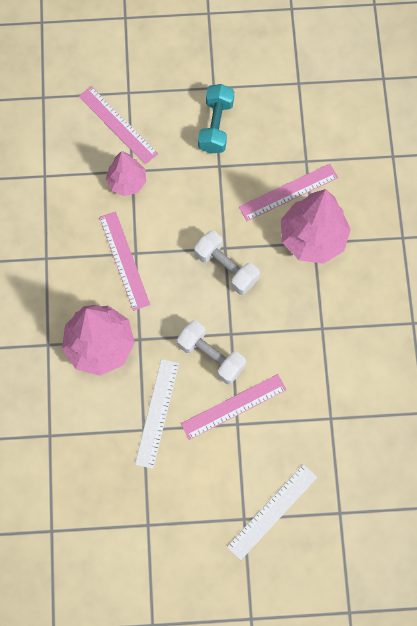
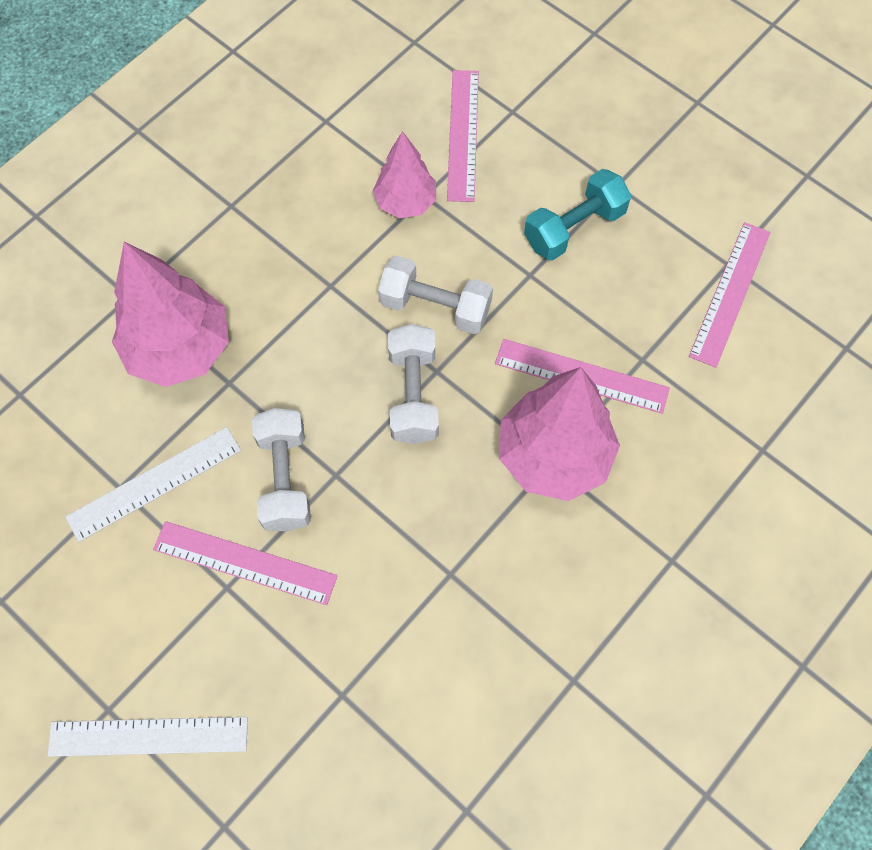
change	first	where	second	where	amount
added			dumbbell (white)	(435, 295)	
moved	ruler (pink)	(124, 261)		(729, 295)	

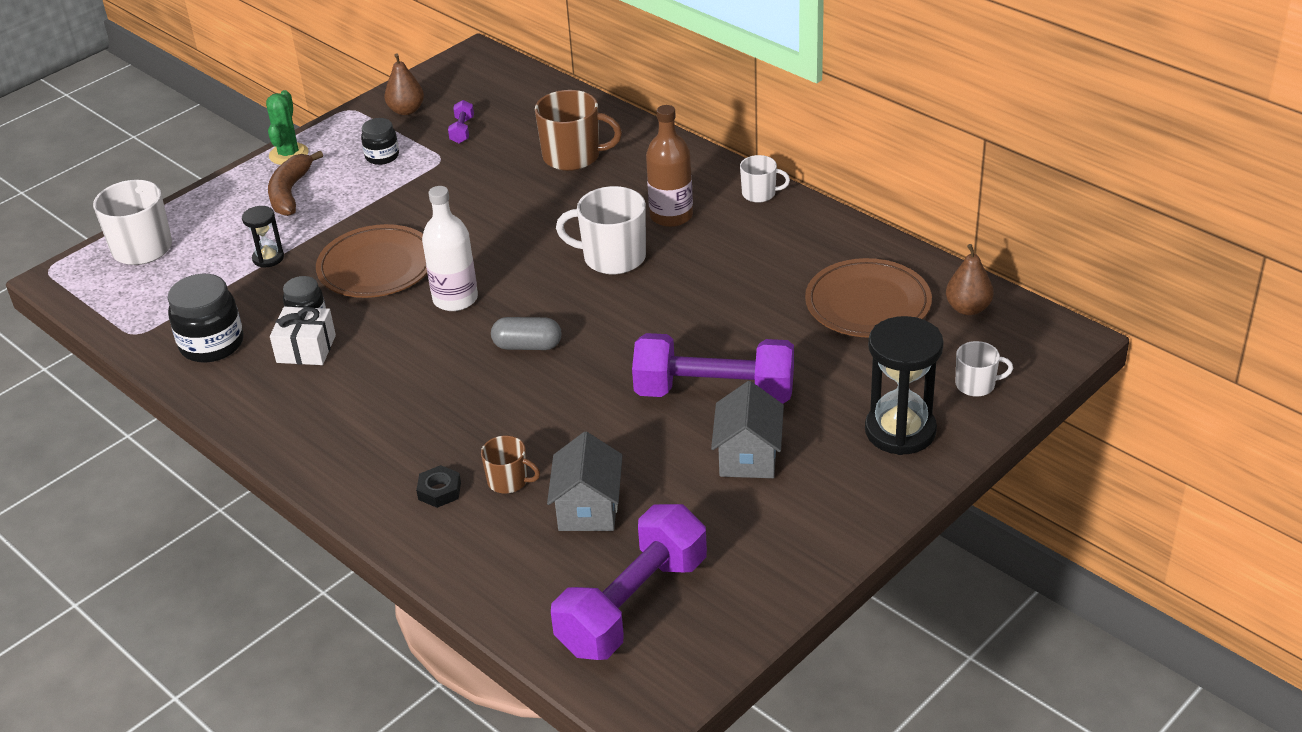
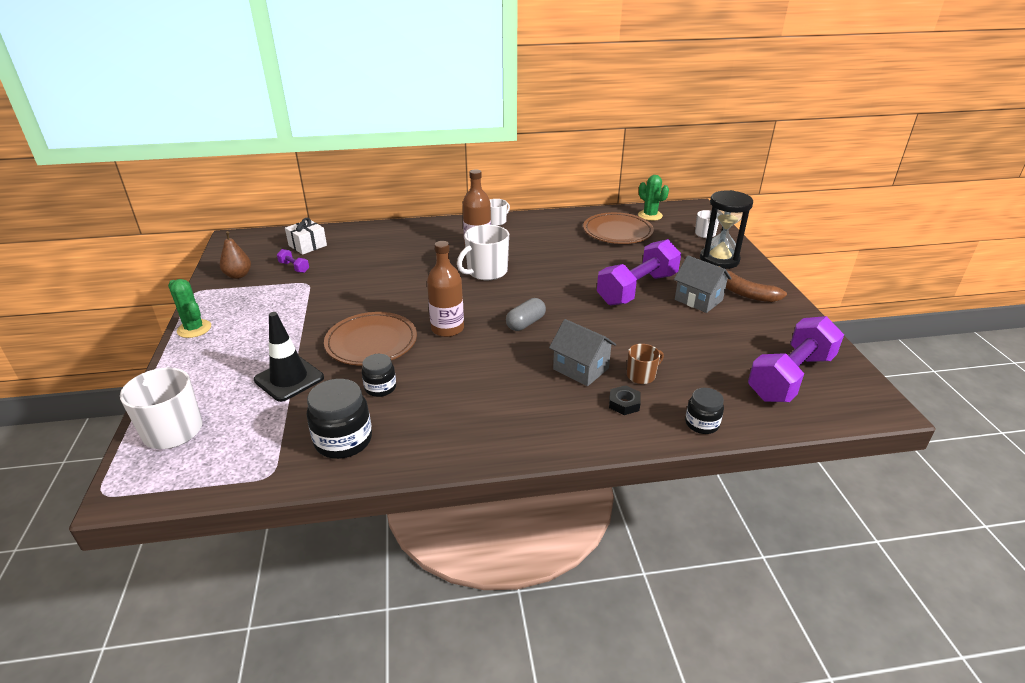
change	first	where	second	where	amount
replaced	hourglass (black)	(263, 237)	traffic cone (black)	(289, 357)	
moved	gift (white)	(303, 336)		(306, 236)	
recoloured	bottle (white)	(450, 248)	bottle (brown)	(445, 289)	
moved	house (grey)	(585, 481)		(582, 352)	
replaced	pear (brown)	(970, 279)	cactus (green)	(653, 198)	
moved	jar (black)	(380, 141)		(704, 411)	
moved	banana (brown)	(295, 183)		(753, 284)	
turned	dumbbell (purple)	(629, 582)		(796, 359)	60 degrees clockwise
removed	mug (brown)	(578, 130)			

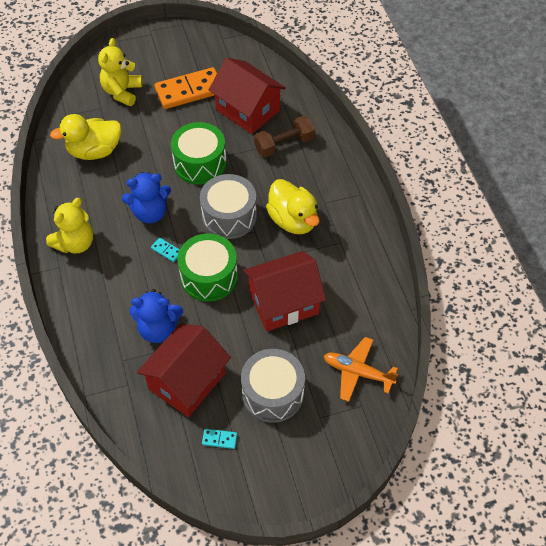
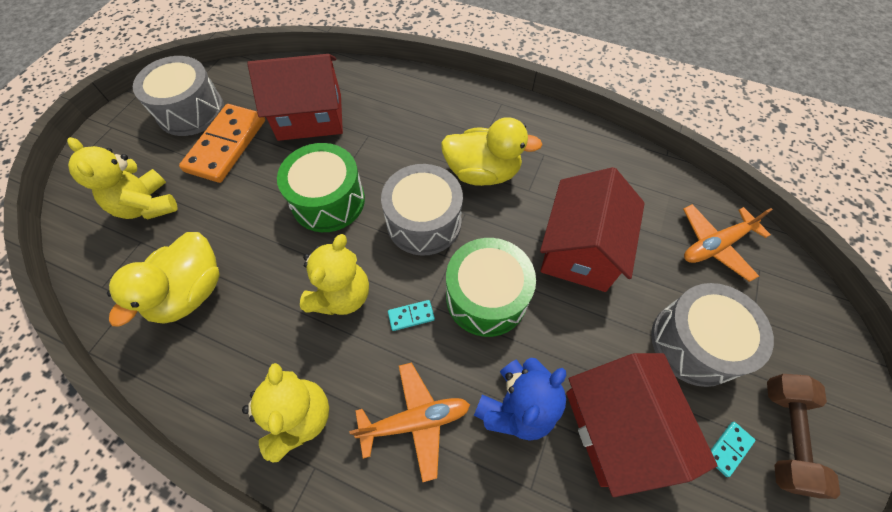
change	first	where	second	where	amount
added			drum (grey)	(178, 96)	
recoloured	teddy bear (blue)	(146, 197)	teddy bear (yellow)	(334, 274)	
added			plane (orange)	(409, 422)	
moved	dumbbell (brown)	(284, 136)		(803, 436)	

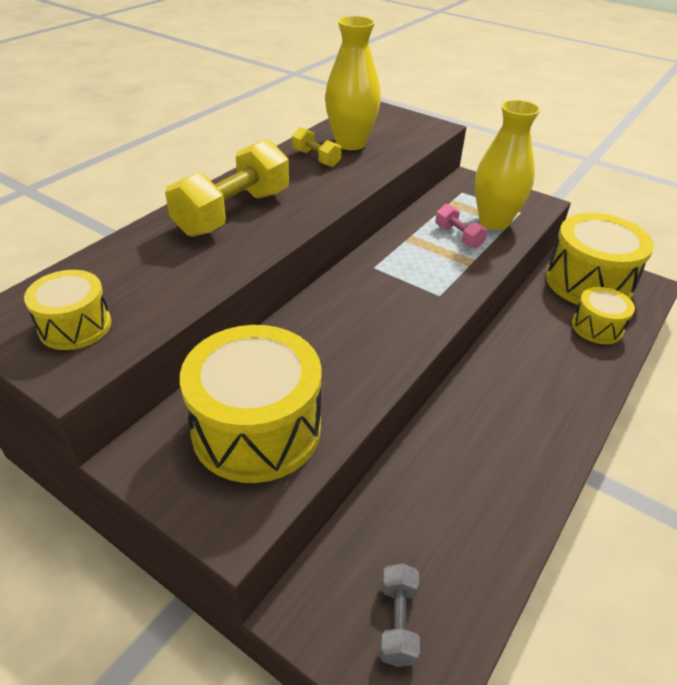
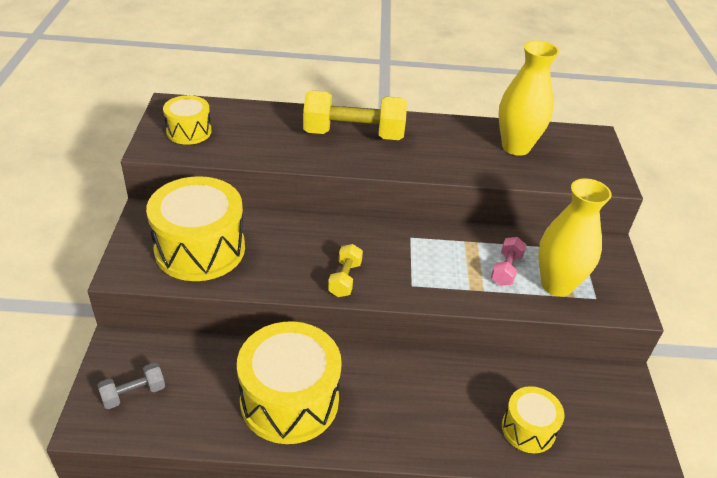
change	first	where	second	where	amount
moved	drum (yellow)	(600, 259)		(289, 382)	
moved	dumbbell (yellow)	(317, 147)		(345, 270)	

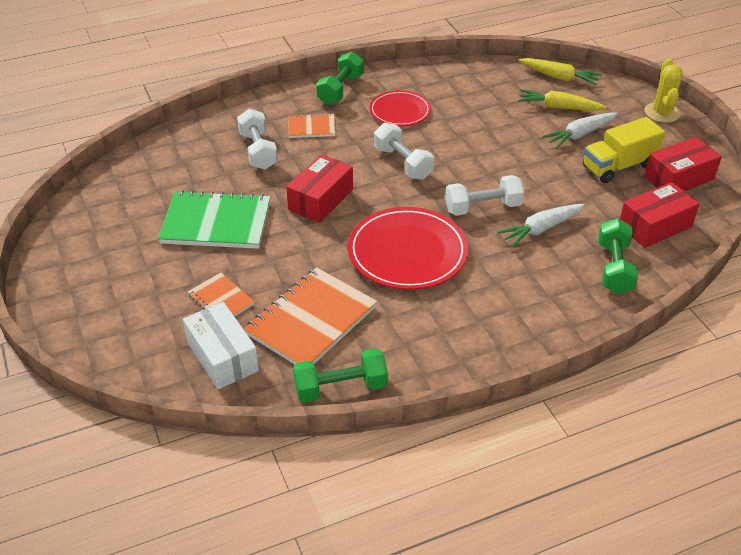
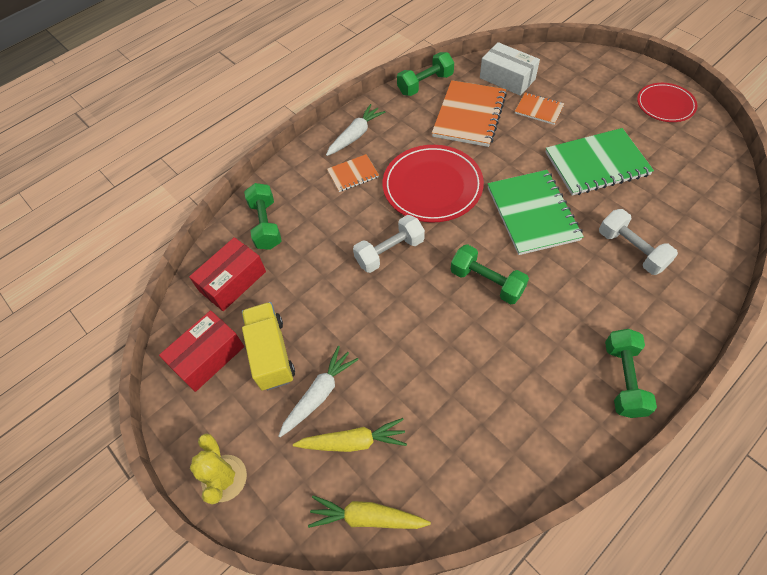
change	first	where	second	where	amount
turned	truck (yellow)	(624, 150)		(268, 346)	60 degrees counterclockwise
moved	carrot (white)	(541, 225)		(355, 130)	
moved	notebook (orange)	(312, 125)		(353, 173)	
recoloured	dumbbell (white)	(404, 151)	dumbbell (green)	(490, 274)	
replaced	box (red)	(319, 188)	notebook (green)	(536, 212)	
moved	plate (red)	(400, 108)		(667, 102)	

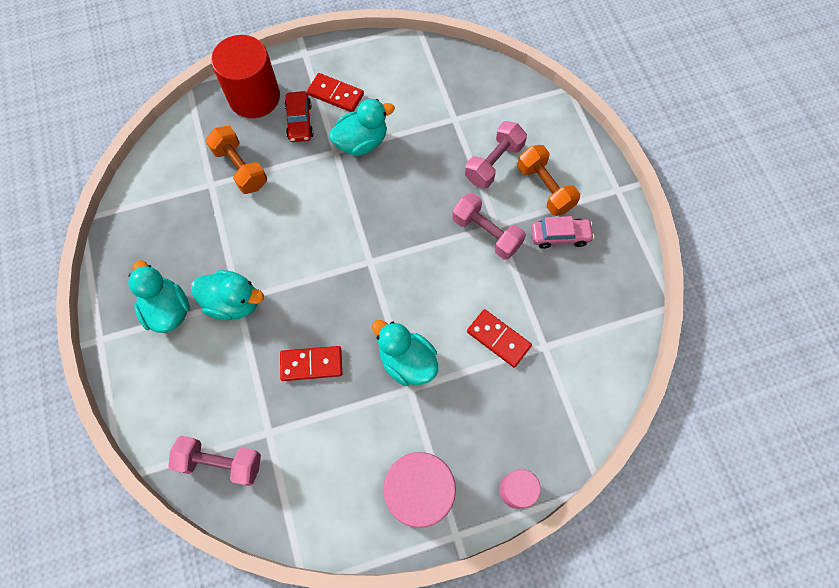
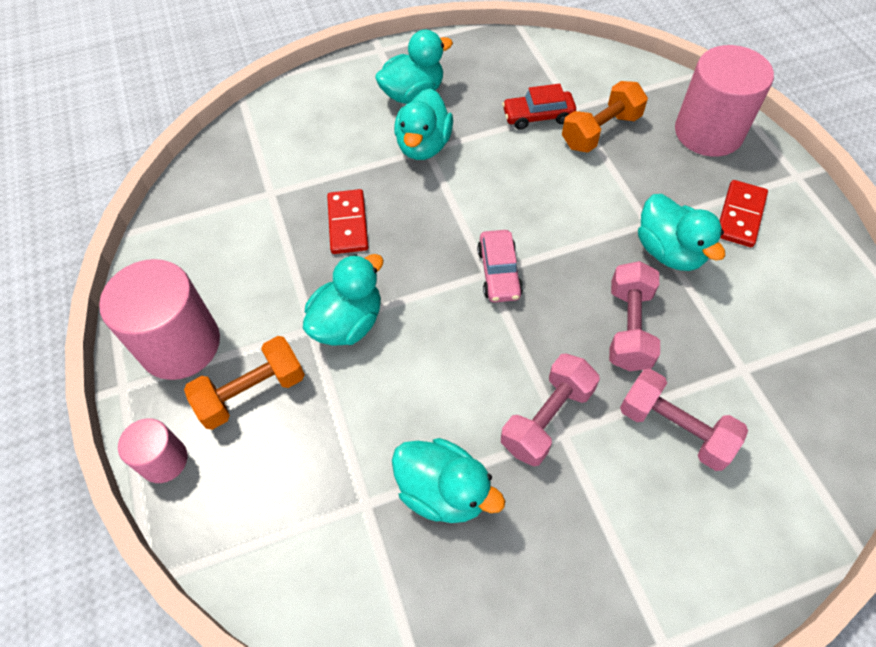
change	first	where	second	where	amount
moved	dumbbell (orange)	(548, 180)		(244, 383)	
added			duck (turquoise)	(448, 480)	
moved	car (pink)	(562, 232)		(500, 266)	
moved	car (red)	(299, 116)		(539, 107)	
moved	dumbbell (pink)	(214, 461)		(634, 316)	
recoloured	cylinder (red)	(245, 76)	cylinder (pink)	(724, 101)	
removed	domino (red)	(499, 338)			

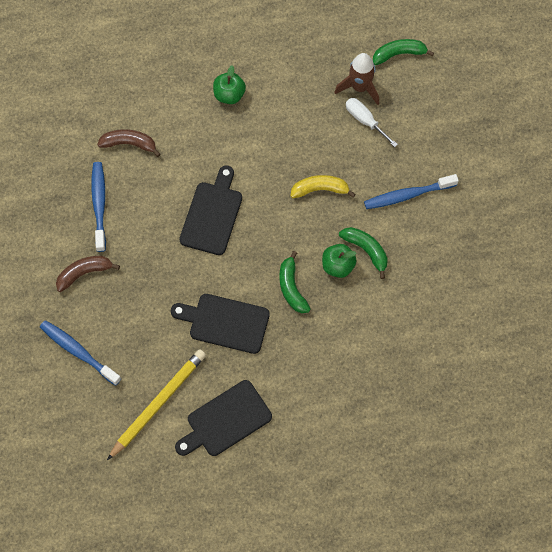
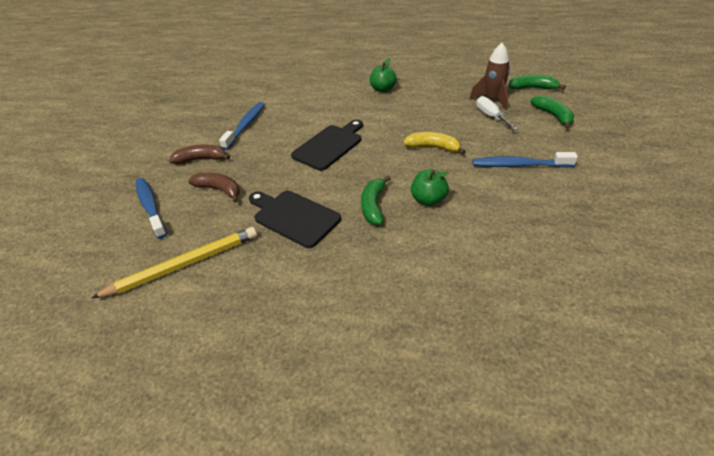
change	first	where	second	where	amount
moved	banana (brown)	(129, 143)		(214, 188)	
moved	banana (green)	(363, 253)		(552, 112)	
removed	cutting board (black)	(223, 418)			

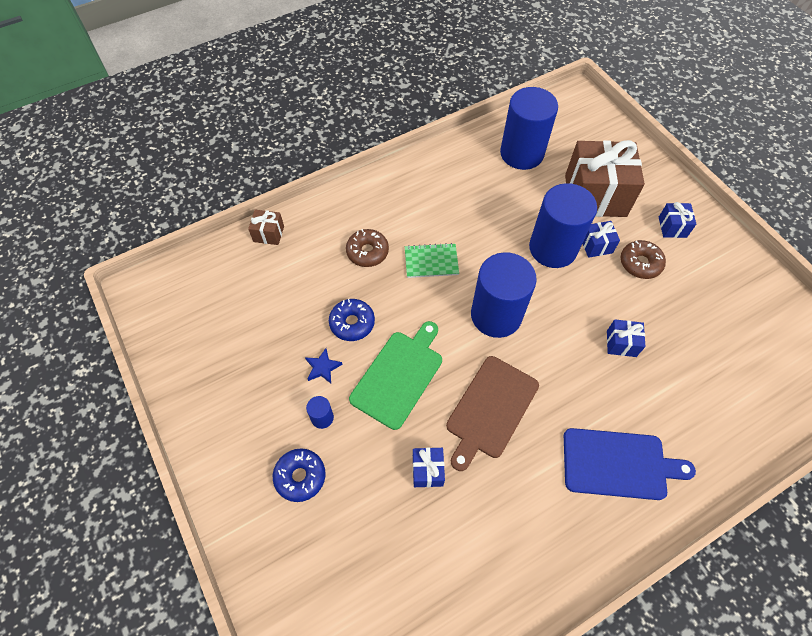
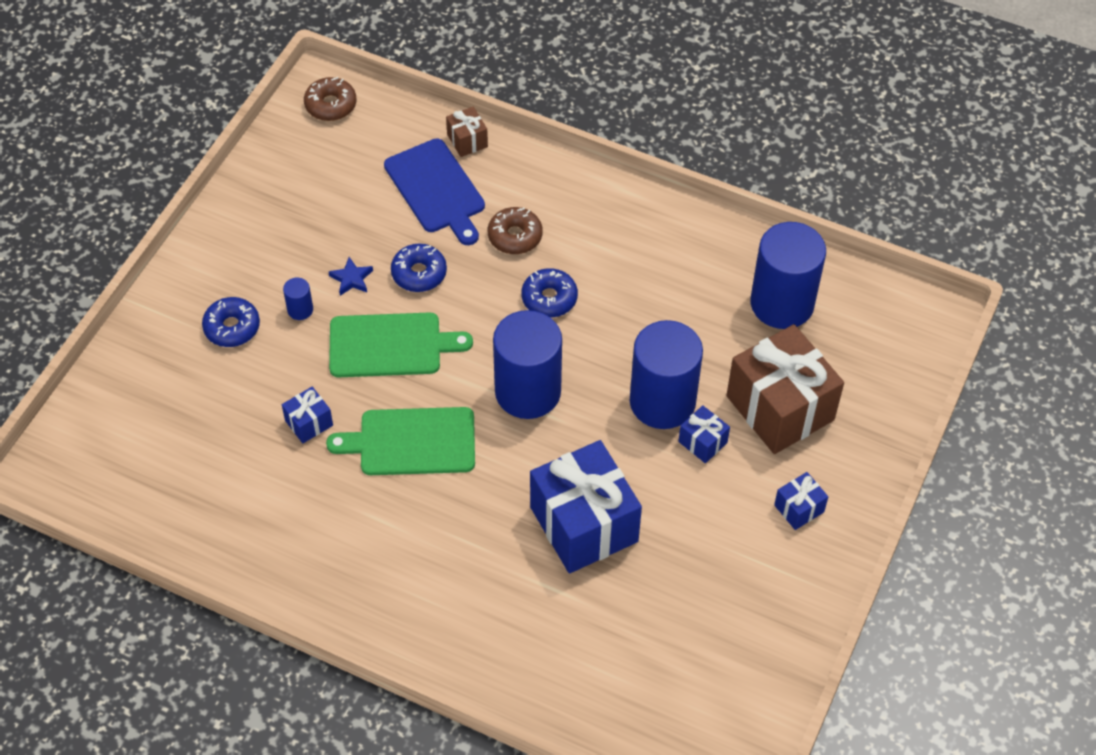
change	first	where	second	where	amount
moved	donut (brown)	(643, 259)		(330, 99)	
recoloured	cutting board (brown)	(492, 413)	cutting board (green)	(400, 441)	
moved	cutting board (blue)	(630, 464)		(434, 192)	
replaced	notebook (green)	(432, 260)	donut (blue)	(549, 293)	
resized	gift (blue)	(626, 338)		(586, 507)	x2.27

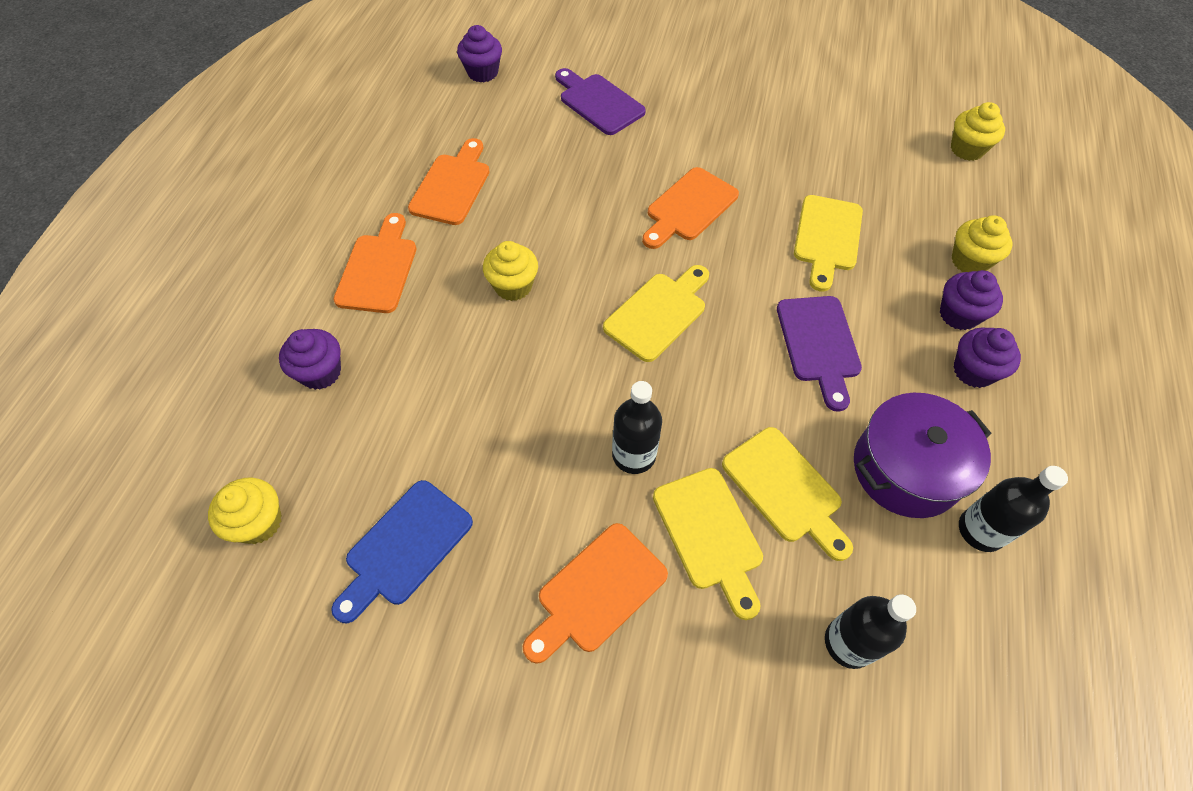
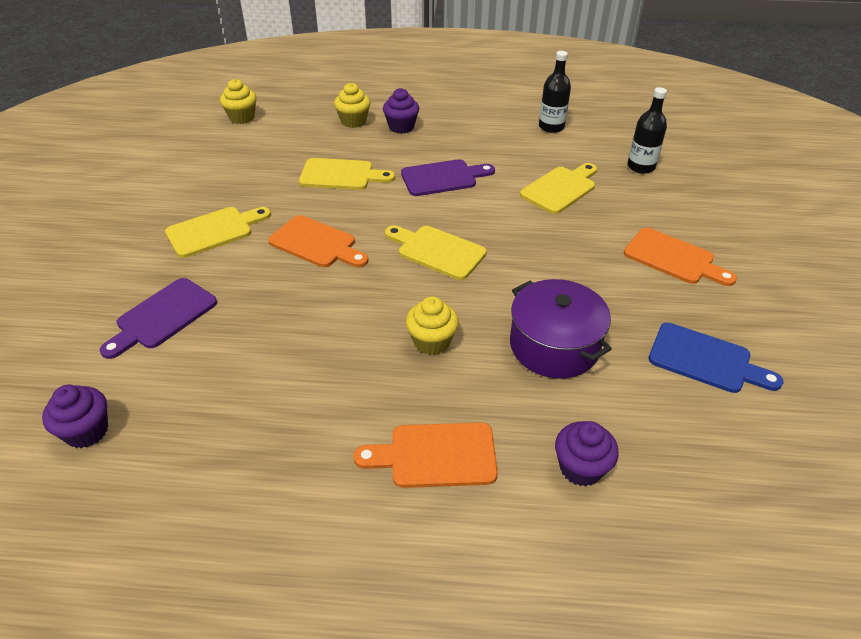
change	first	where	second	where	amount
moved	cutting board (yellow)	(708, 544)		(218, 232)	
moved	pot (purple)	(922, 455)		(561, 329)	
removed	cupcake (yellow)	(245, 511)			
removed	cutting board (orange)	(449, 181)			
removed	bottle (black)	(637, 427)			
removed	cupcake (purple)	(987, 358)			

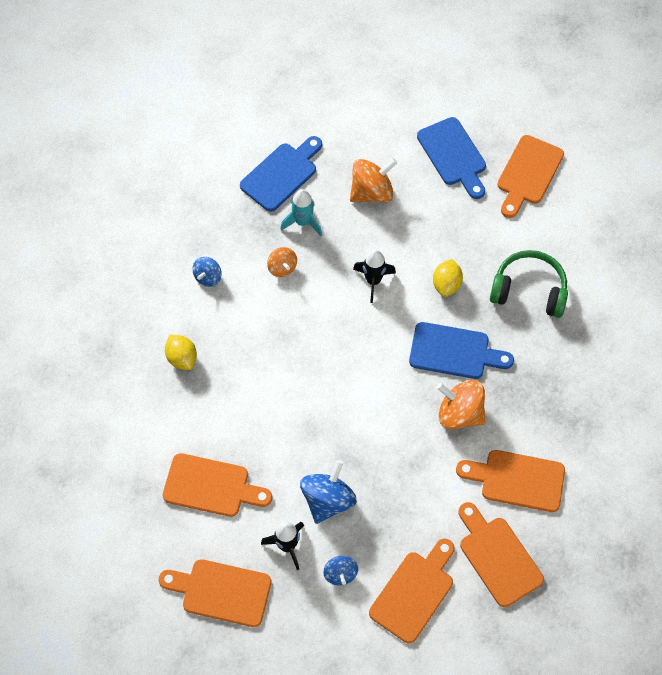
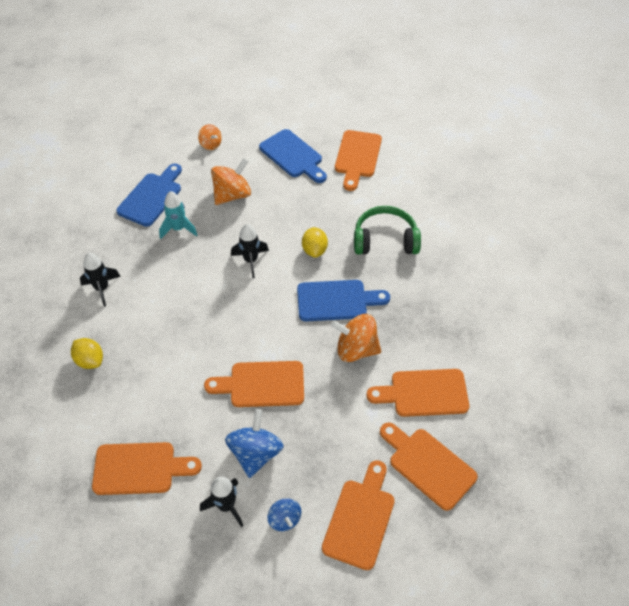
change	first	where	second	where	amount
replaced	spinning top (blue)	(207, 272)	rocket (black)	(100, 280)	
moved	spinning top (orange)	(282, 262)		(210, 137)	
moved	cutting board (orange)	(214, 593)		(254, 384)	

